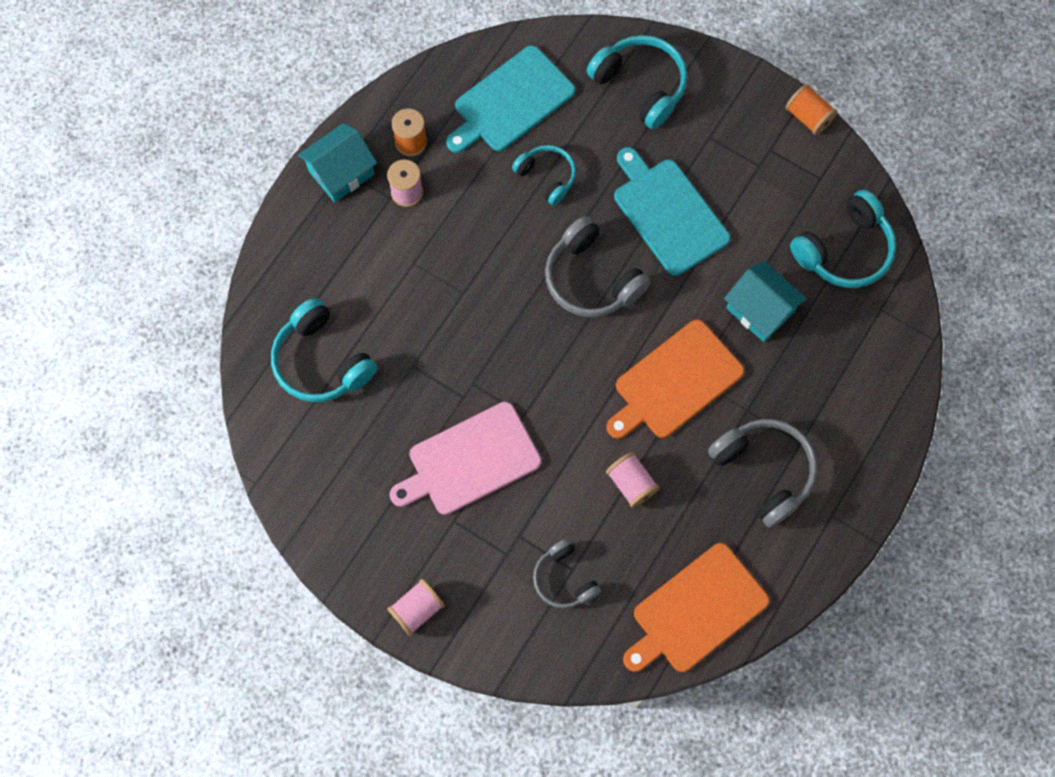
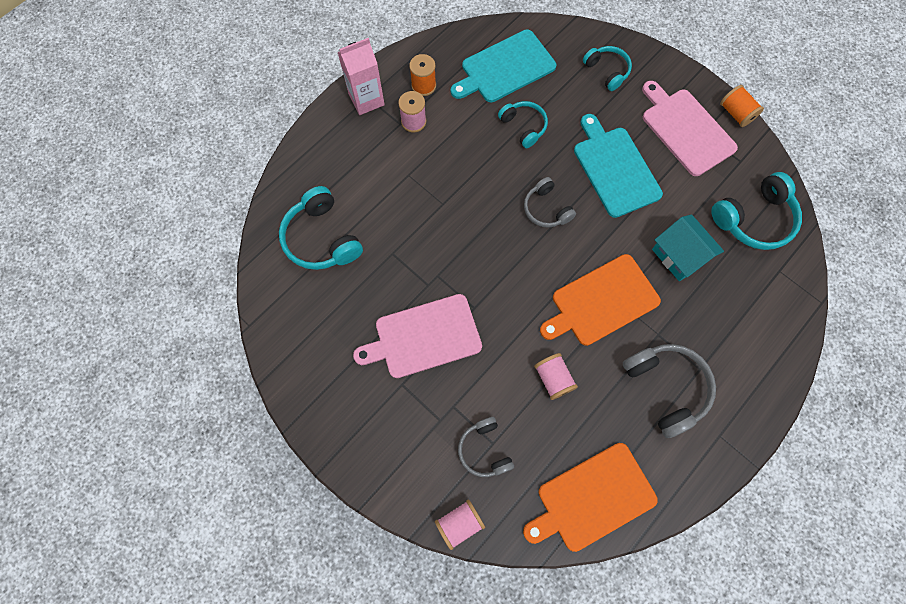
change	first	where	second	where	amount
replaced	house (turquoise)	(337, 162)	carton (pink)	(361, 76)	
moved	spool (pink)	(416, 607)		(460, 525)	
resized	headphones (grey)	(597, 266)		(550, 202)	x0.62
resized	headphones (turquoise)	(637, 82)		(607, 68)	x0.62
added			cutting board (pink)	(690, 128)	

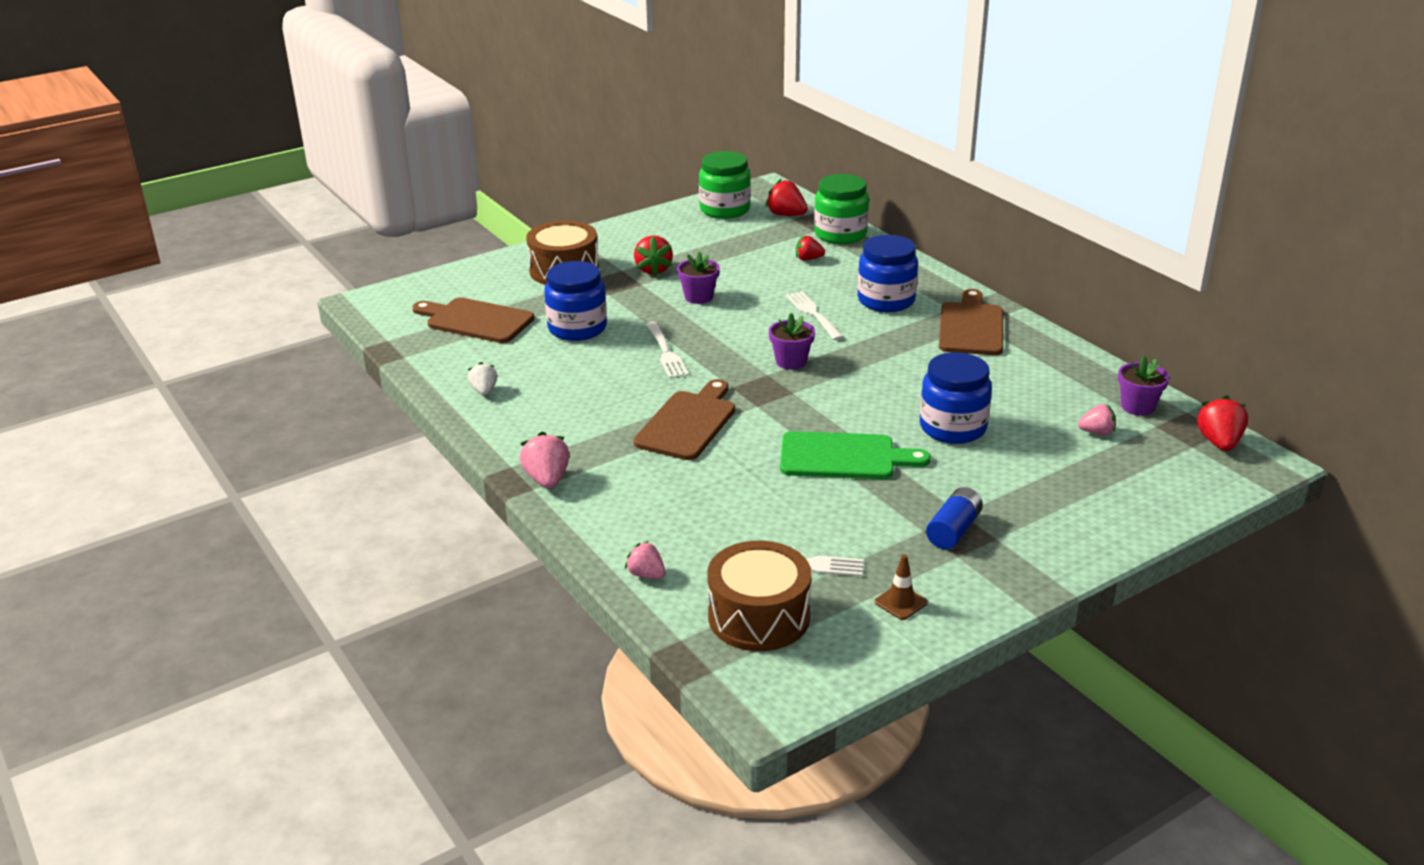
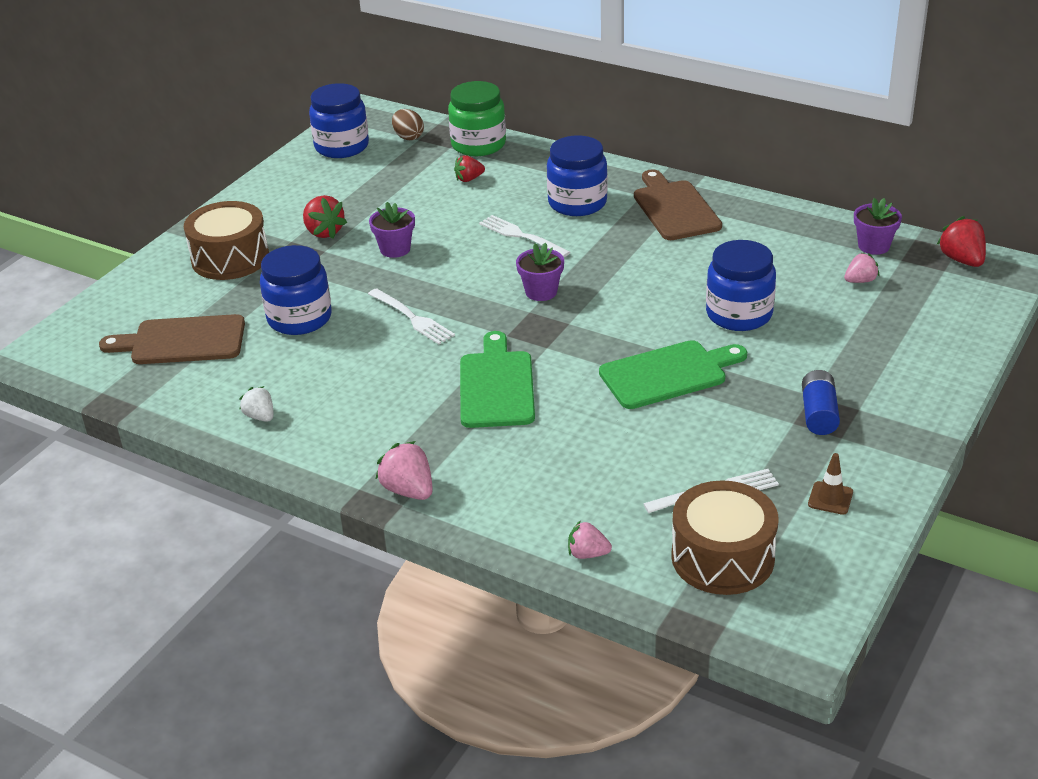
change	first	where	second	where	amount
recoloured	jar (green)	(725, 185)	jar (blue)	(339, 120)	
replaced	strawberry (red)	(787, 197)	egg (brown)	(408, 124)	
recoloured	cutting board (brown)	(684, 419)	cutting board (green)	(497, 379)	

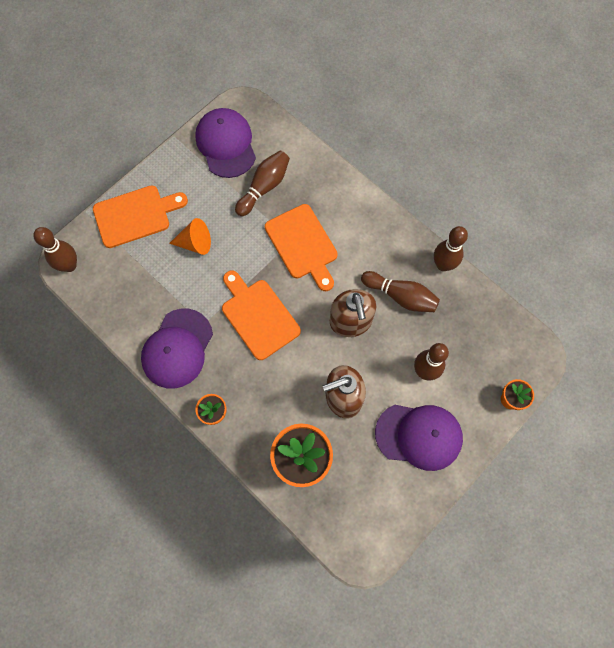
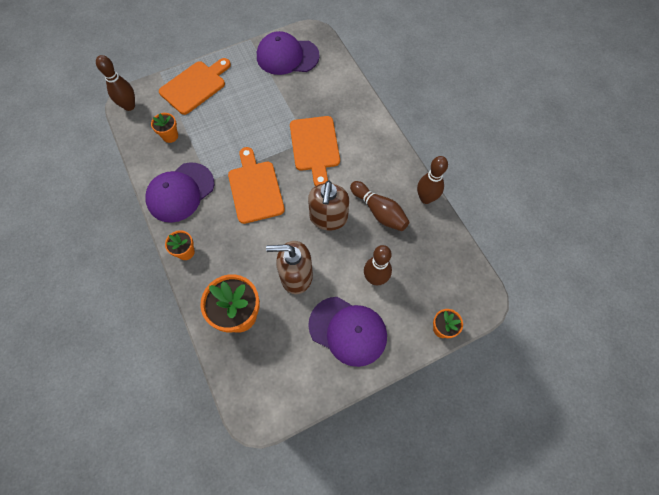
change	first	where	second	where	amount
added			flower pot (orange)	(164, 128)	
turned	cutting board (orange)	(140, 216)		(195, 86)	45 degrees counterclockwise
turned	cap (purple)	(225, 143)		(288, 53)	90 degrees counterclockwise
removed	cone (orange)	(190, 236)			
removed	bowling pin (brown)	(262, 183)			

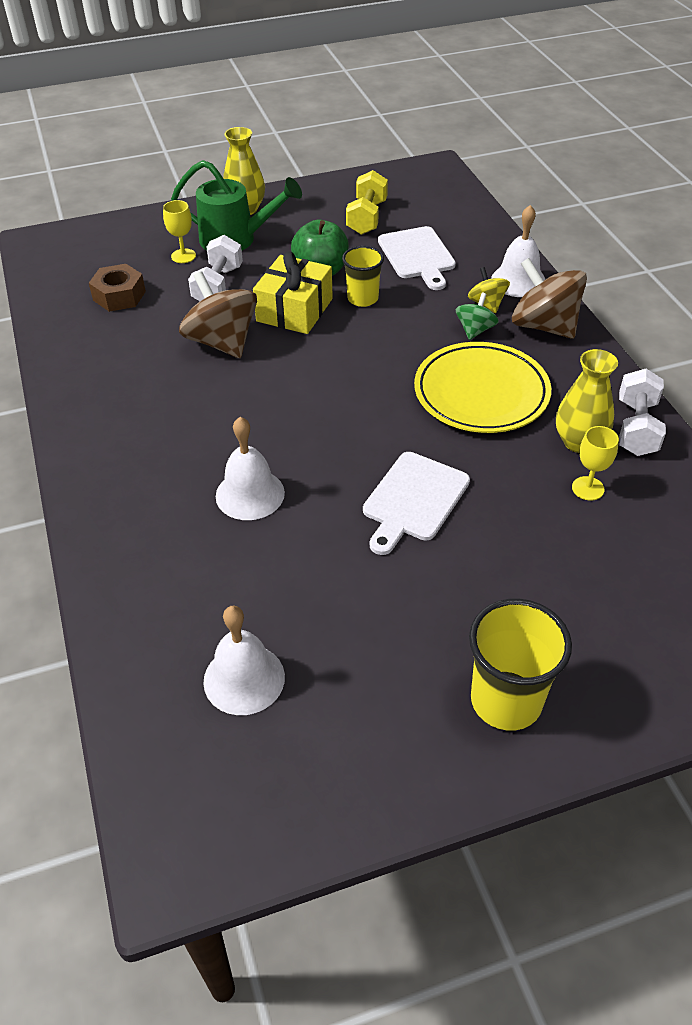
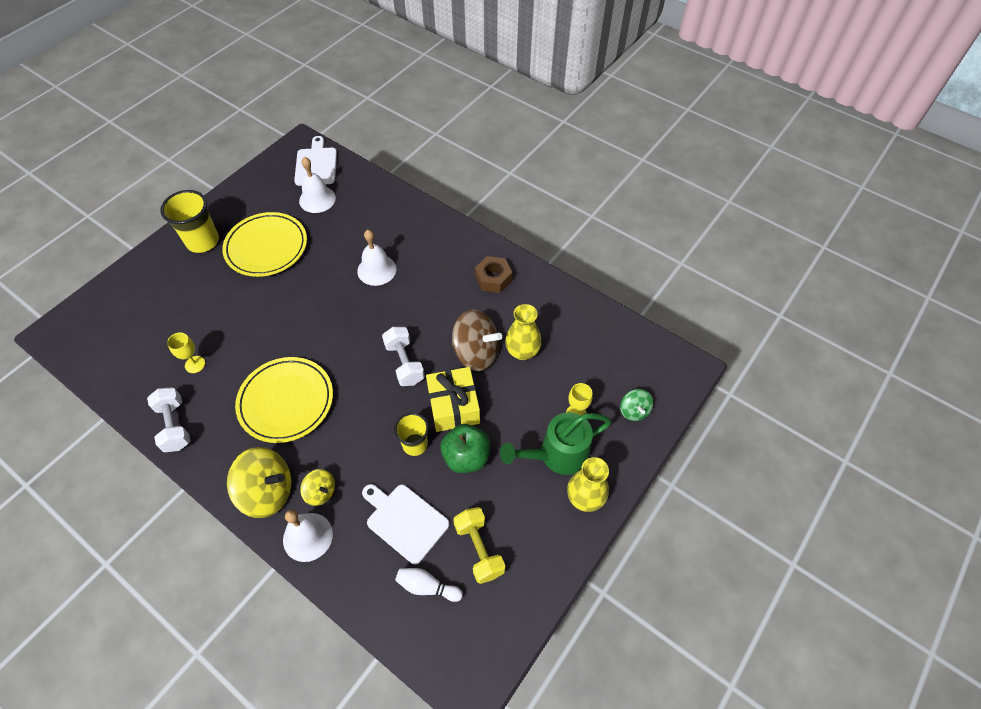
change	first	where	second	where	amount
added			plate (yellow)	(264, 244)	
recoloured	spinning top (brown)	(549, 298)	spinning top (yellow)	(259, 482)	
moved	cutting board (white)	(416, 503)		(315, 161)	
moved	dumbbell (white)	(215, 268)		(403, 356)	
added			bowling pin (white)	(429, 585)	
moved	nut (brown)	(117, 288)		(493, 274)	
moved	vase (yellow)	(587, 401)		(523, 332)	
moved	spinning top (green)	(477, 316)		(636, 405)	

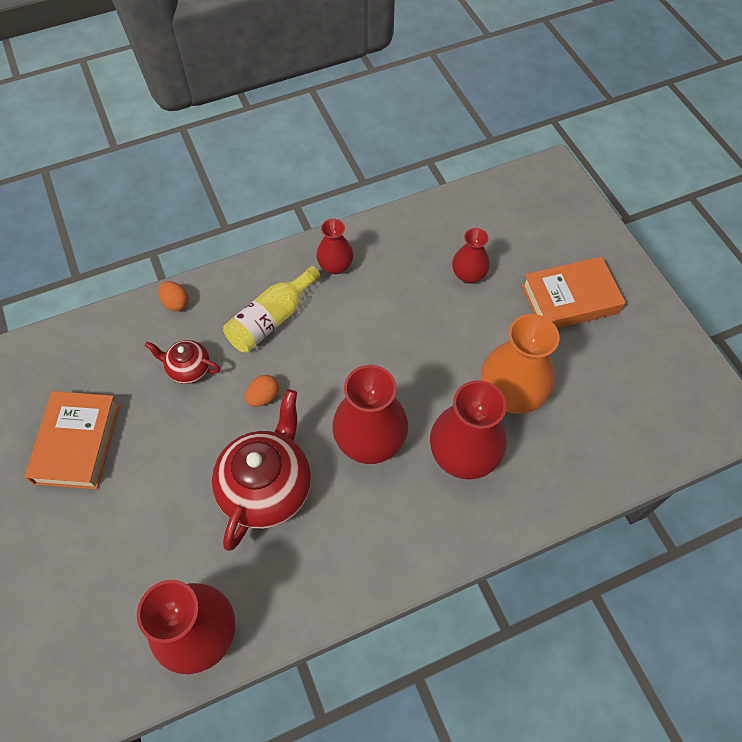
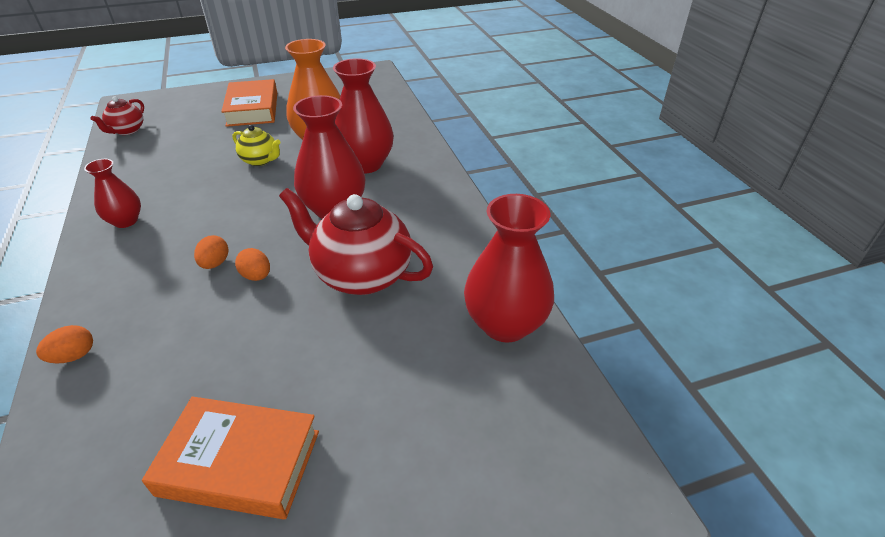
change	first	where	second	where	amount
moved	teapot (red)	(182, 362)		(117, 115)	
added			egg (orange)	(211, 252)	
added			teapot (yellow)	(256, 145)	
removed	bottle (yellow)	(271, 309)			
removed	vase (red)	(471, 256)			

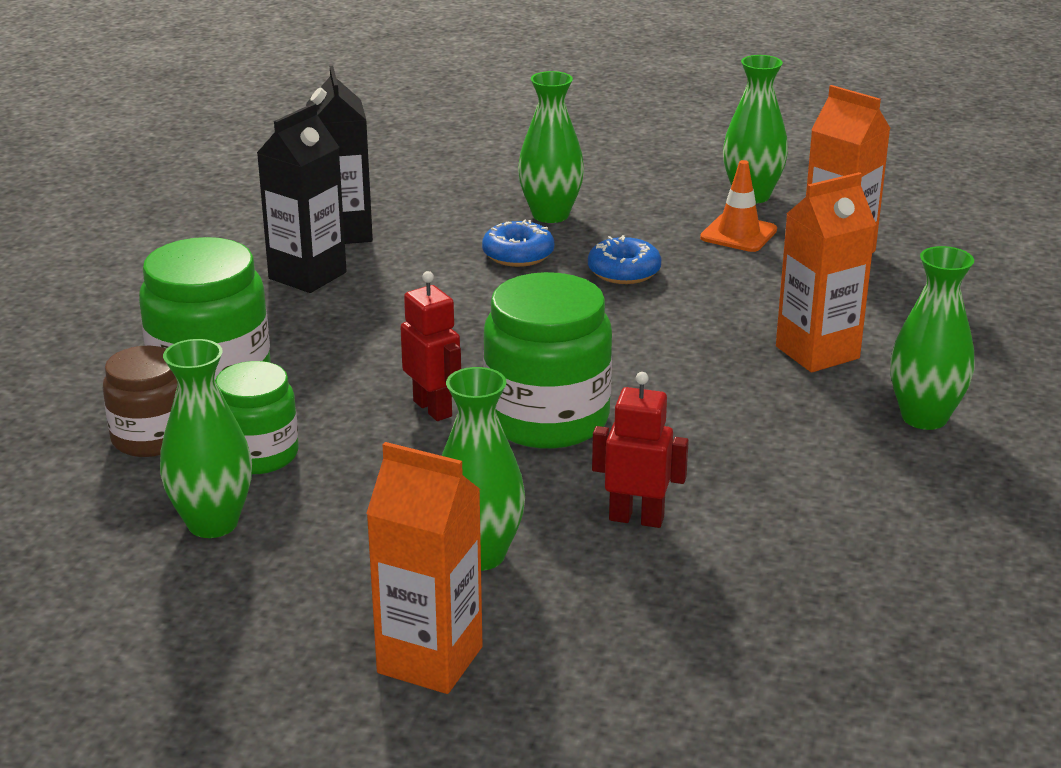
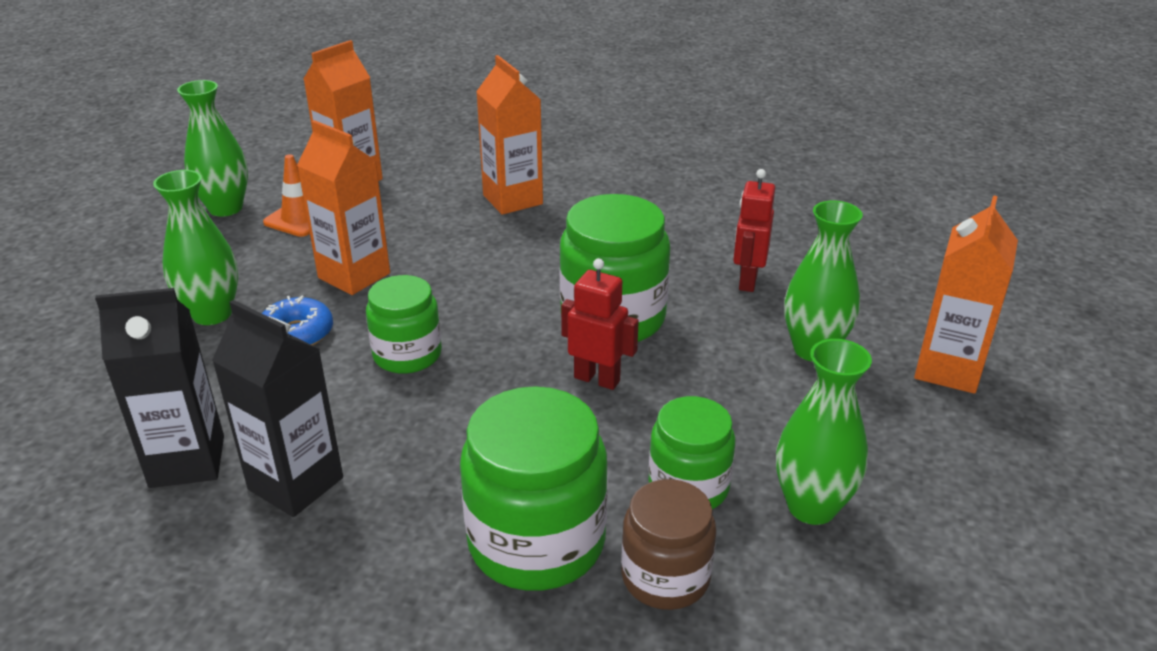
change	first	where	second	where	amount
replaced	donut (blue)	(624, 259)	carton (orange)	(343, 207)	
added			jar (green)	(404, 324)	
turned	robot (red)	(430, 346)		(600, 324)	60 degrees clockwise
removed	vase (green)	(932, 338)			

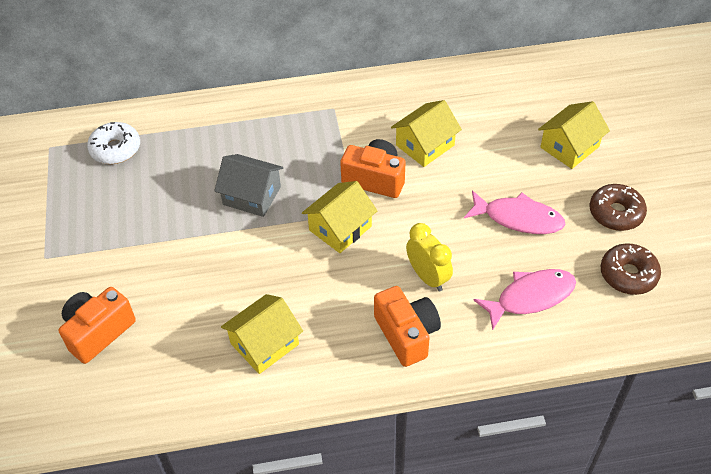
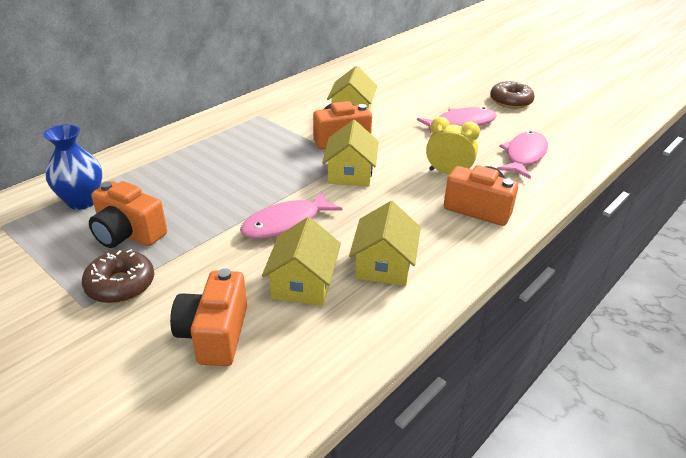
change	first	where	second	where	amount
replaced	donut (white)	(113, 143)	vase (blue)	(73, 167)	
moved	donut (brown)	(631, 269)		(118, 276)	
added			camera (orange)	(128, 214)	
added			fish (pink)	(291, 215)	
moved	house (yellow)	(574, 135)		(301, 261)	
removed	house (grey)	(248, 185)			

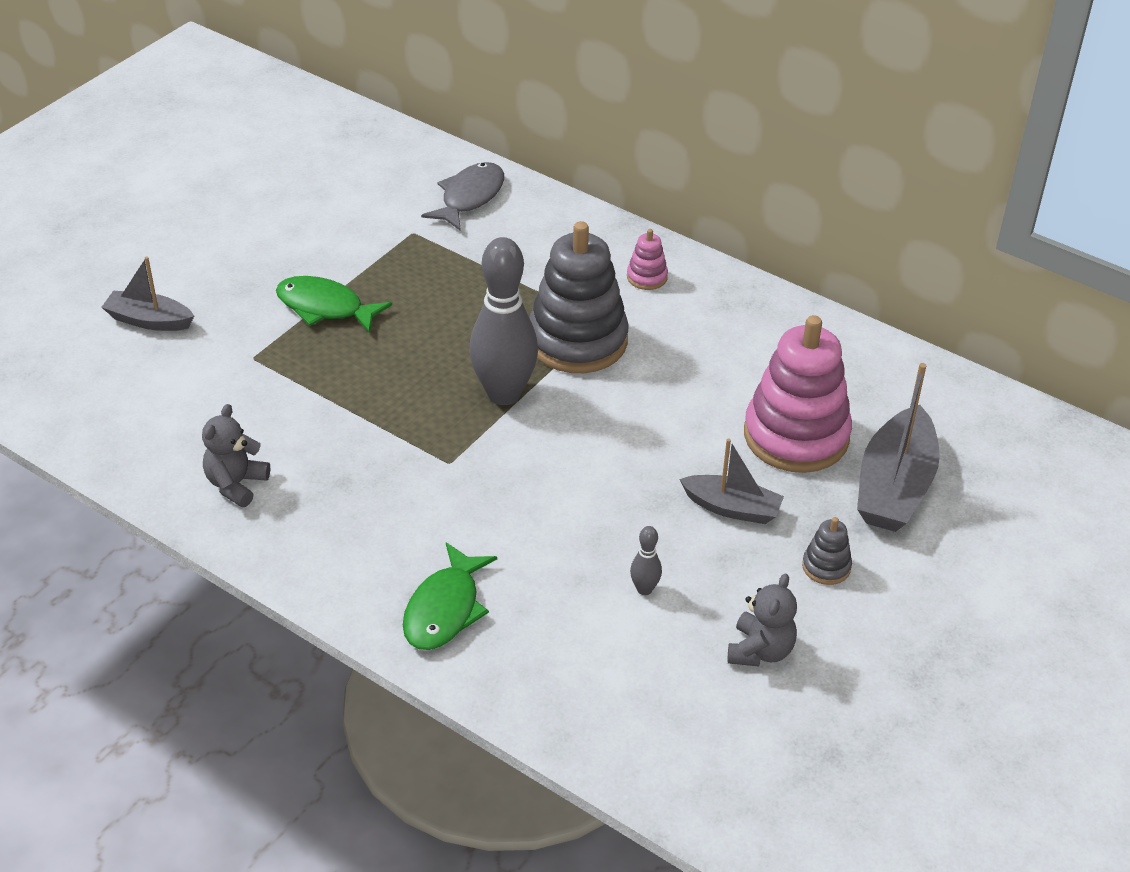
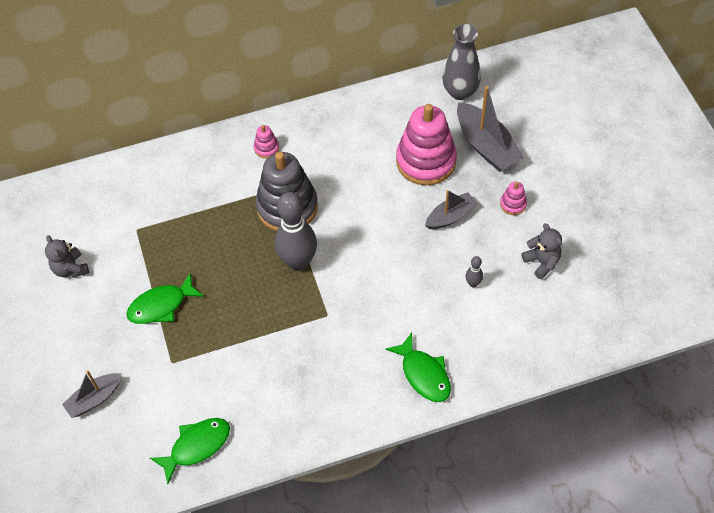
change	first	where	second	where	amount
moved	teddy bear (grey)	(236, 455)		(67, 256)	
added			fish (green)	(190, 451)	
added			vase (grey)	(461, 62)	
recoloured	stacking toy (grey)	(827, 551)	stacking toy (pink)	(513, 198)	
removed	fish (grey)	(462, 196)			

